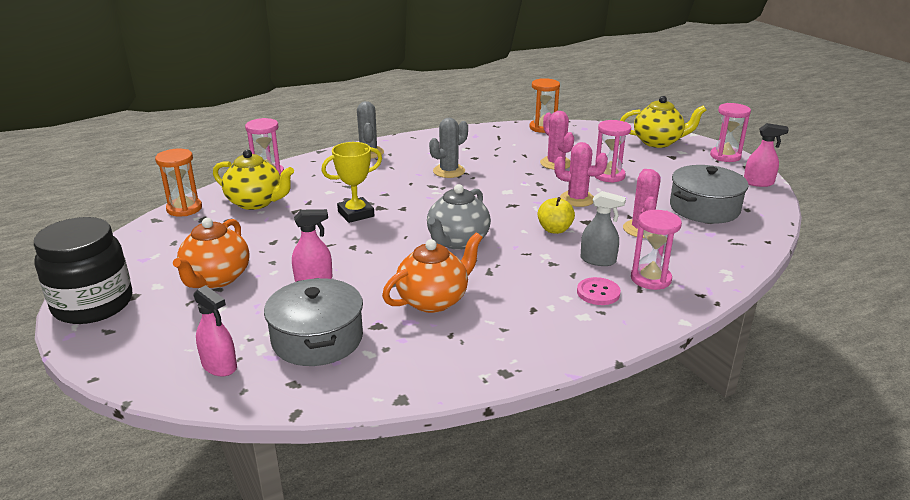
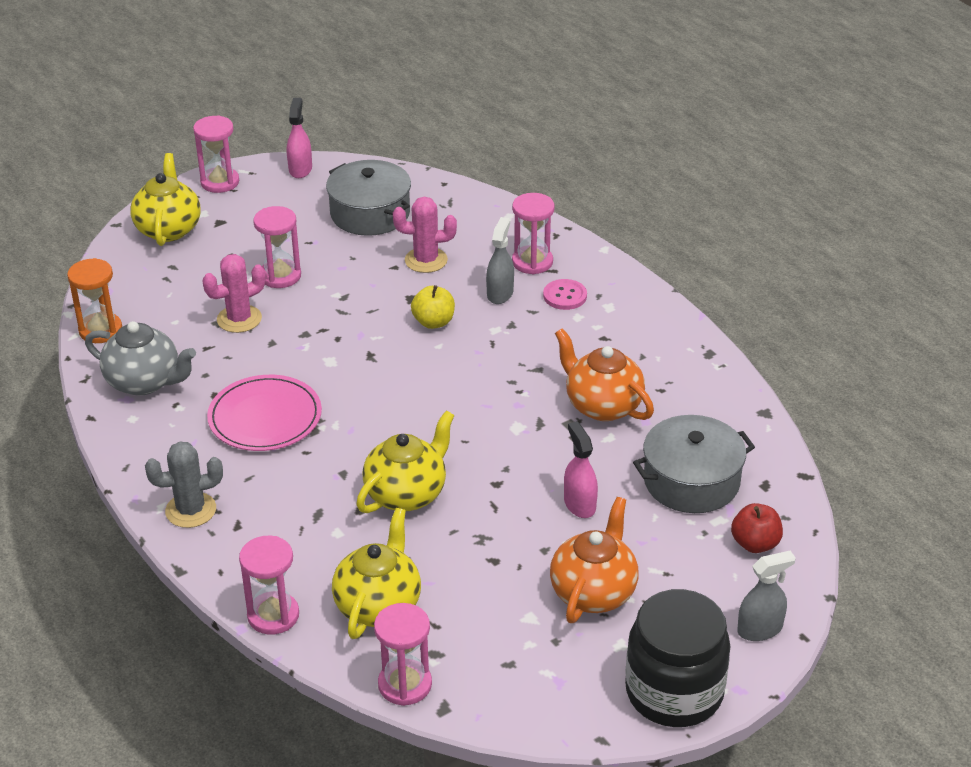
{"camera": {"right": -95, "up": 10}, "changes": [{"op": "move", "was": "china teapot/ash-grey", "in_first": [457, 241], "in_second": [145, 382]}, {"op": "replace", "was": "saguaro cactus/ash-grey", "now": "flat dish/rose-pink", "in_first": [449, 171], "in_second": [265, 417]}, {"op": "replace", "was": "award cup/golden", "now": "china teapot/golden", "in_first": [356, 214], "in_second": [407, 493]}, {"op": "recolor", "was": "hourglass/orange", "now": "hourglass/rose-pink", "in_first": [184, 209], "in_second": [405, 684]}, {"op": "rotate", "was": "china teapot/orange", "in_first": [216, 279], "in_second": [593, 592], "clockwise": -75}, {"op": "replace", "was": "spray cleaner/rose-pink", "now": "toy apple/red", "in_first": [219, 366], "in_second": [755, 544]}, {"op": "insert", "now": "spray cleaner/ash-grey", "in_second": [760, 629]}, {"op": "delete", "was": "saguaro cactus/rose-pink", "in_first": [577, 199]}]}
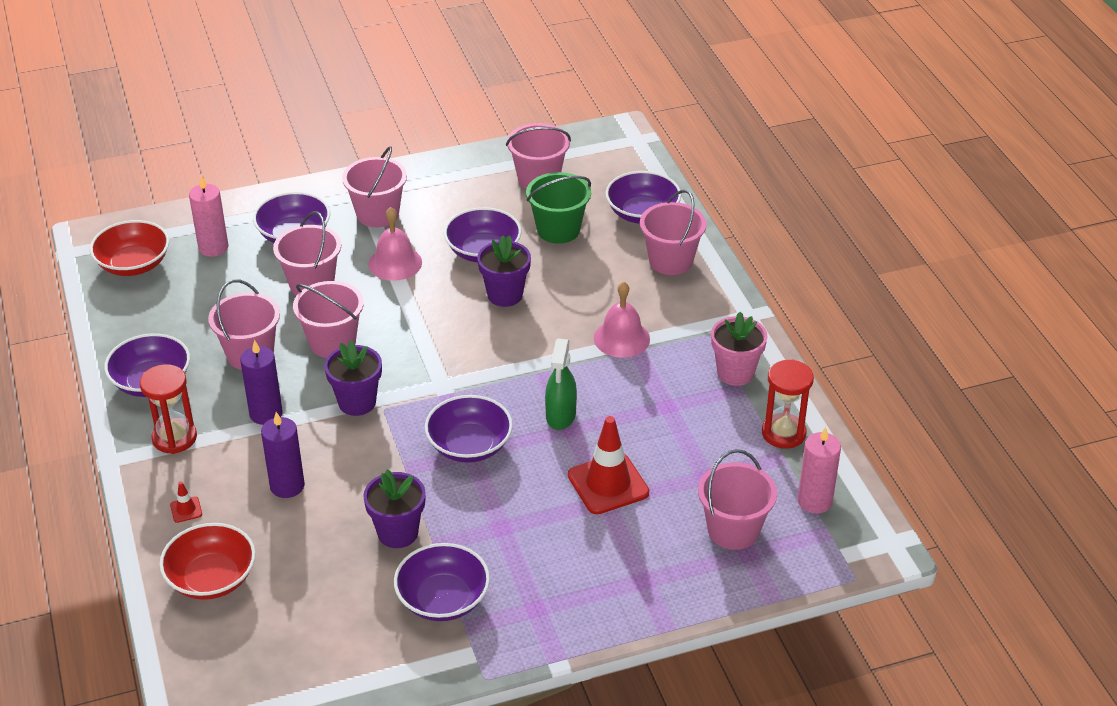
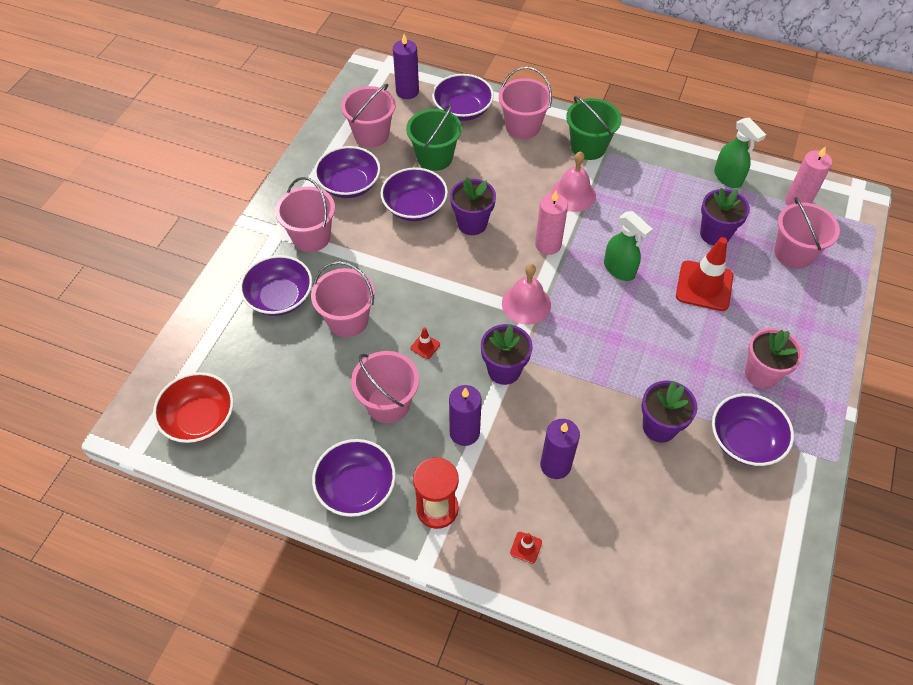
{"camera": {"right": -50, "up": 15}, "changes": [{"op": "move", "was": "serving bowl/violet", "in_first": [469, 445], "in_second": [349, 185]}, {"op": "insert", "now": "pillar candle/violet", "in_second": [407, 91]}, {"op": "replace", "was": "pail/rose-pink", "now": "traffic cone/red", "in_first": [332, 342], "in_second": [425, 346]}, {"op": "move", "was": "school bell/rose-pink", "in_first": [395, 263], "in_second": [526, 304]}, {"op": "move", "was": "pillar candle/rose-pink", "in_first": [213, 248], "in_second": [548, 245]}, {"op": "insert", "now": "pail/emerald", "in_second": [588, 147]}, {"op": "insert", "now": "potted plant/violet", "in_second": [715, 234]}, {"op": "replace", "was": "hourglass/red", "now": "spray cleaner/emerald", "in_first": [783, 433], "in_second": [728, 178]}, {"op": "move", "was": "potted plant/rose-pink", "in_first": [735, 373], "in_second": [761, 374]}, {"op": "delete", "was": "serving bowl/red", "in_first": [211, 578]}]}
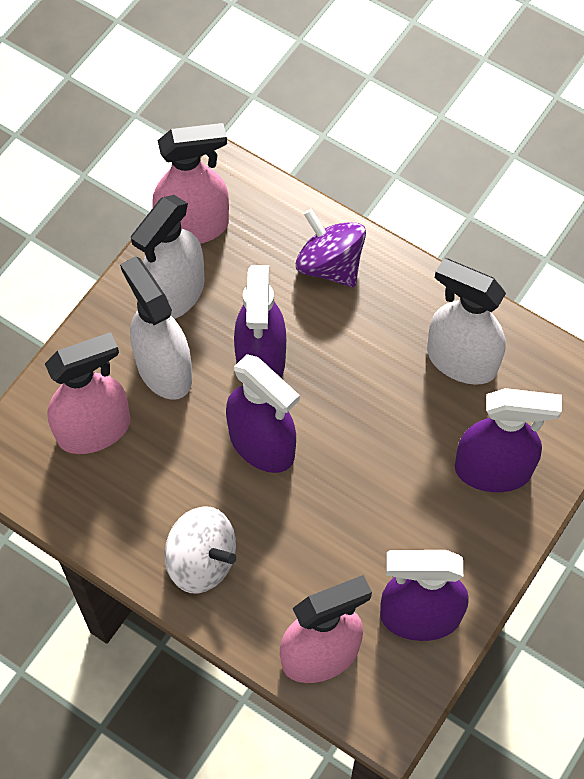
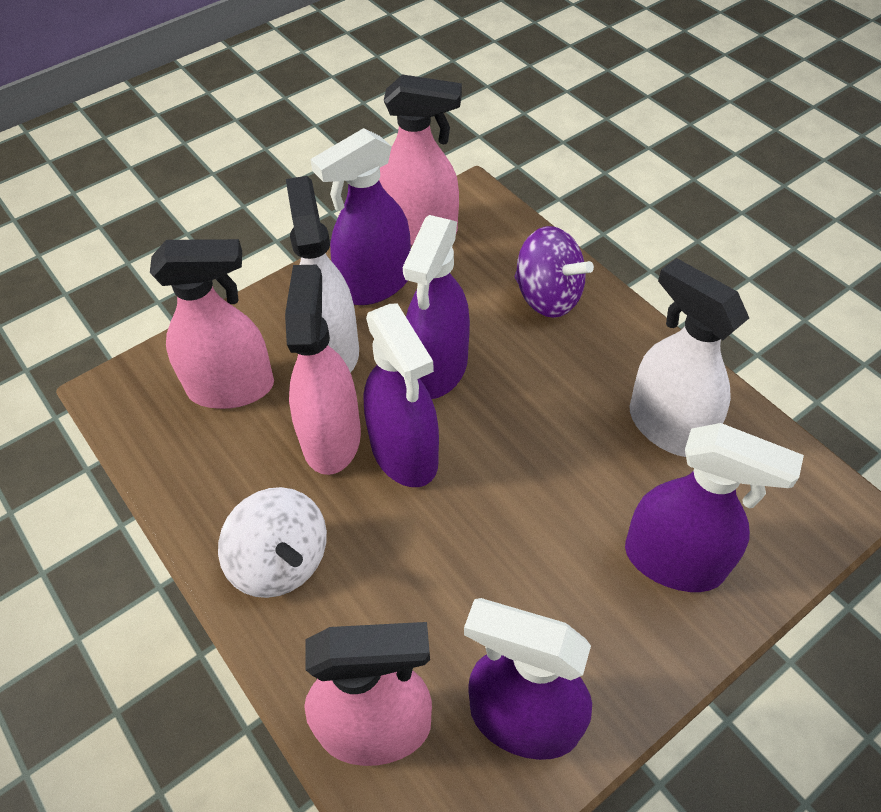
{"camera": {"right": 20, "up": -10}, "changes": [{"op": "insert", "now": "spray cleaner/rose-pink", "in_second": [331, 437]}, {"op": "recolor", "was": "spray cleaner/white", "now": "spray cleaner/violet", "in_first": [175, 294], "in_second": [374, 284]}, {"op": "rotate", "was": "toy top/violet", "in_first": [330, 265], "in_second": [548, 296], "clockwise": 150}]}
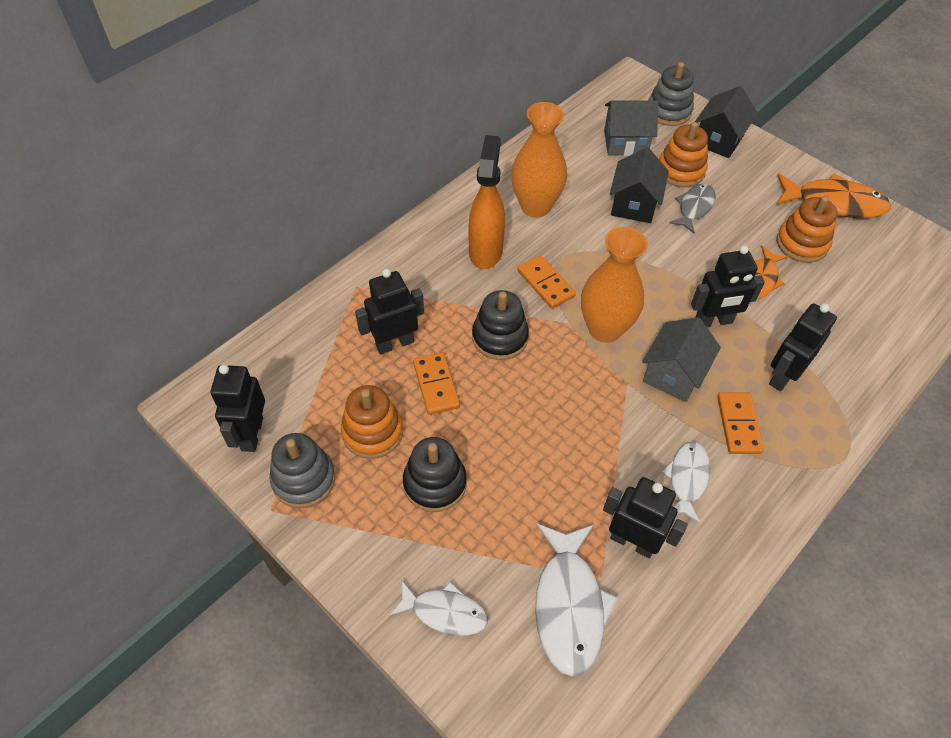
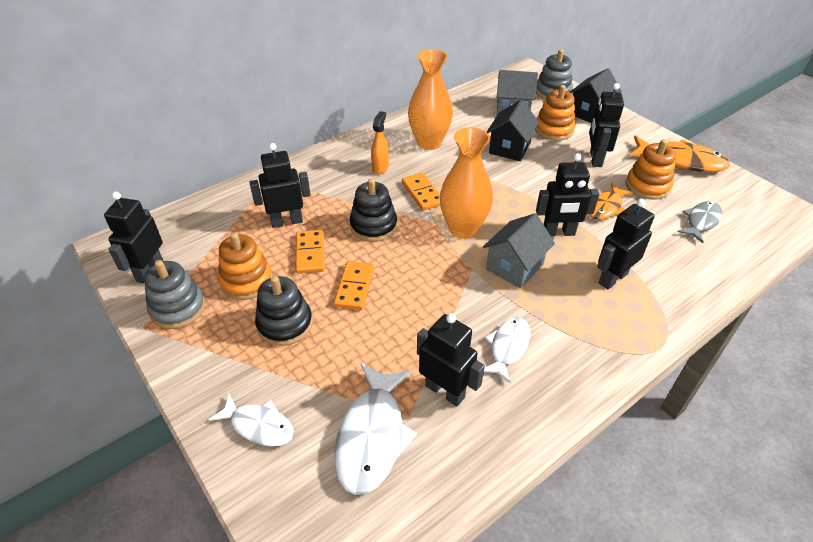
{"camera": {"right": 10, "up": -10}, "changes": [{"op": "move", "was": "domino/orange", "in_first": [738, 424], "in_second": [354, 287]}, {"op": "resize", "was": "spray cleaner/orange", "in_first": [485, 251], "in_second": [380, 168], "ratio": 0.57}, {"op": "insert", "now": "robot figure/jet-black", "in_second": [595, 159]}, {"op": "move", "was": "fish figure/ash-grey", "in_first": [694, 208], "in_second": [701, 221]}]}
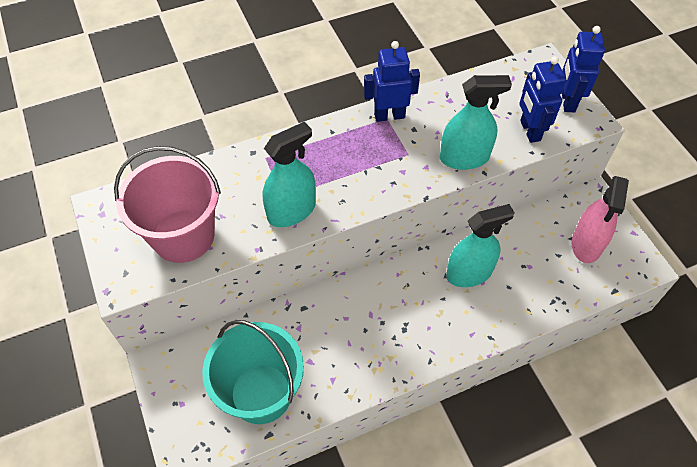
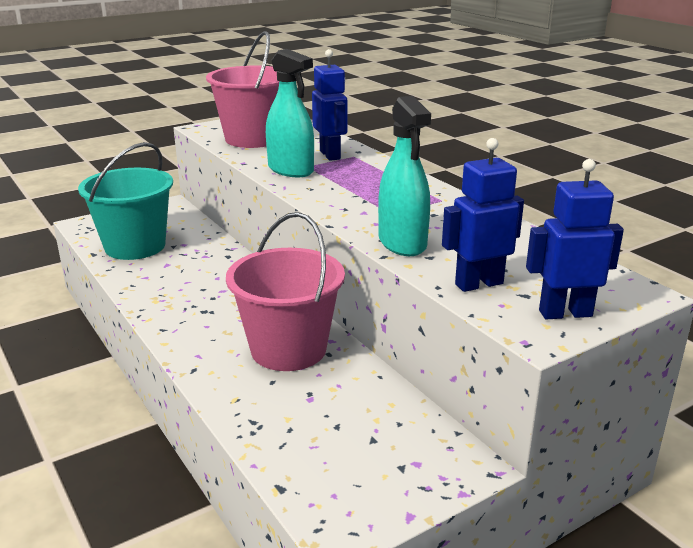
{"camera": {"right": 80, "up": -30}, "changes": [{"op": "replace", "was": "spray cleaner/turquoise", "now": "pail/rose-pink", "in_first": [469, 273], "in_second": [288, 349]}, {"op": "move", "was": "robot figure/royal blue", "in_first": [389, 115], "in_second": [330, 155]}, {"op": "delete", "was": "spray cleaner/rose-pink", "in_first": [586, 244]}]}
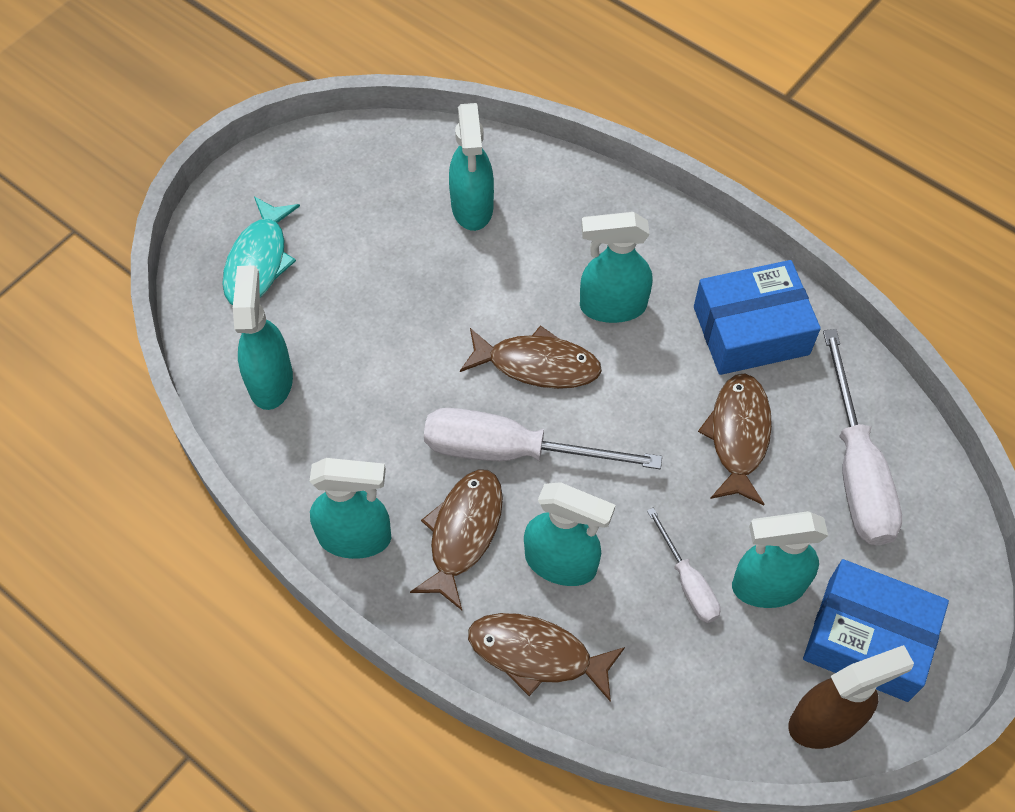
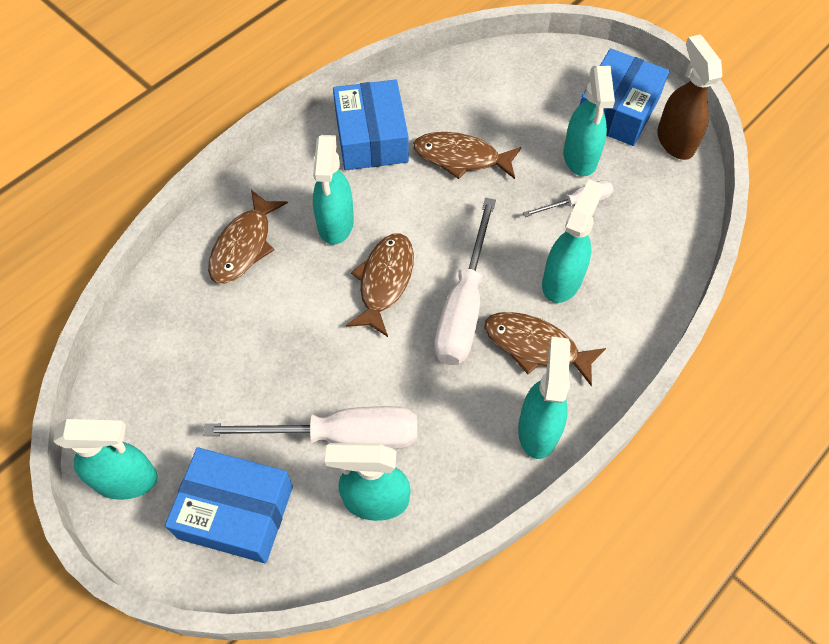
{"camera": {"right": -85, "up": 0}, "changes": [{"op": "move", "was": "spray cleaner/turquoise", "in_first": [472, 207], "in_second": [127, 480]}, {"op": "replace", "was": "fish figure/turquoise", "now": "box/royal blue", "in_first": [258, 261], "in_second": [236, 512]}, {"op": "move", "was": "hand screwdriver/white", "in_first": [856, 469], "in_second": [340, 436]}, {"op": "move", "was": "fish figure/dark brown", "in_first": [537, 654], "in_second": [244, 245]}]}
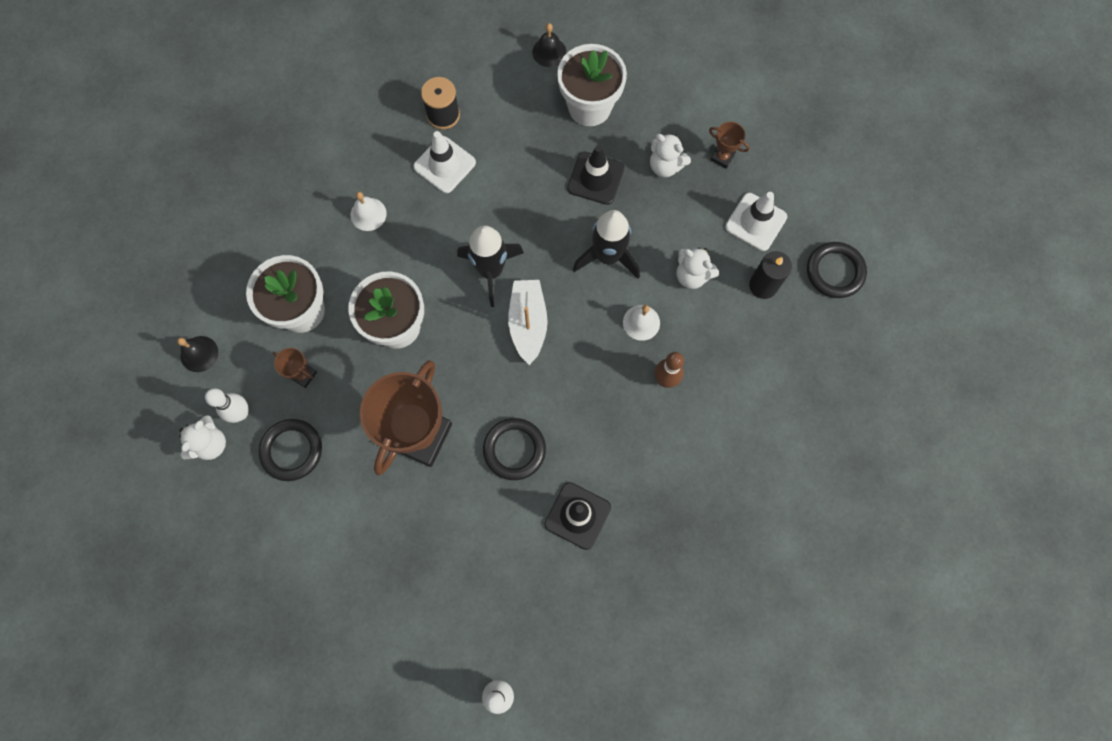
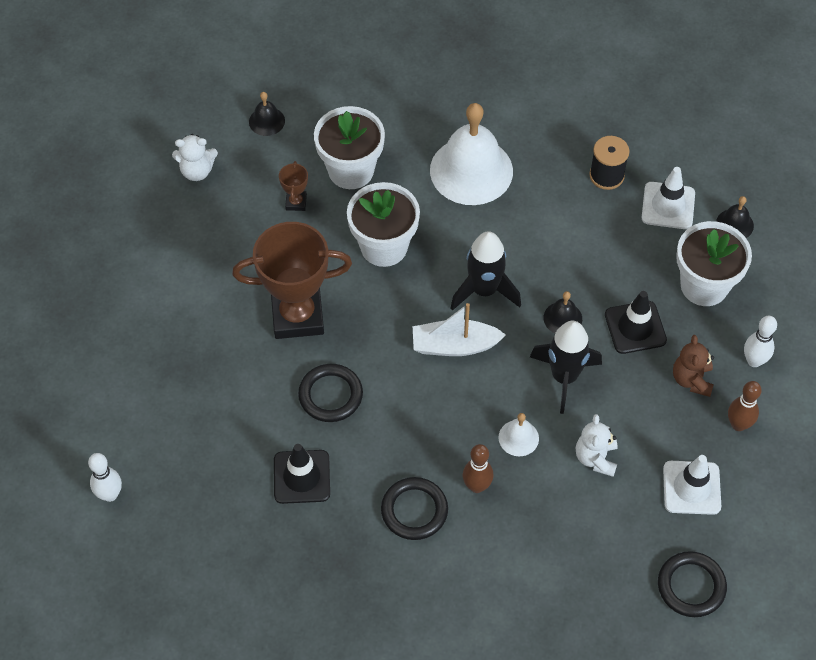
{"camera": {"right": 60, "up": -15}, "changes": [{"op": "move", "was": "hoop/jet-black", "in_first": [292, 450], "in_second": [414, 510]}, {"op": "rotate", "was": "boat/white", "in_first": [528, 323], "in_second": [454, 345], "clockwise": -150}, {"op": "resize", "was": "school bell/white", "in_first": [368, 214], "in_second": [471, 170], "ratio": 2.26}, {"op": "insert", "now": "school bell/jet-black", "in_second": [562, 318]}, {"op": "move", "was": "traffic cone/white", "in_first": [444, 165], "in_second": [668, 206]}, {"op": "recolor", "was": "teddy bear/white", "now": "teddy bear/dark brown", "in_first": [665, 166], "in_second": [691, 379]}, {"op": "replace", "was": "award cup/dark brown", "now": "tenpin/dark brown", "in_first": [722, 157], "in_second": [738, 424]}, {"op": "move", "was": "tenpin/white", "in_first": [241, 413], "in_second": [754, 361]}, {"op": "delete", "was": "pillar candle/jet-black", "in_first": [763, 285]}]}
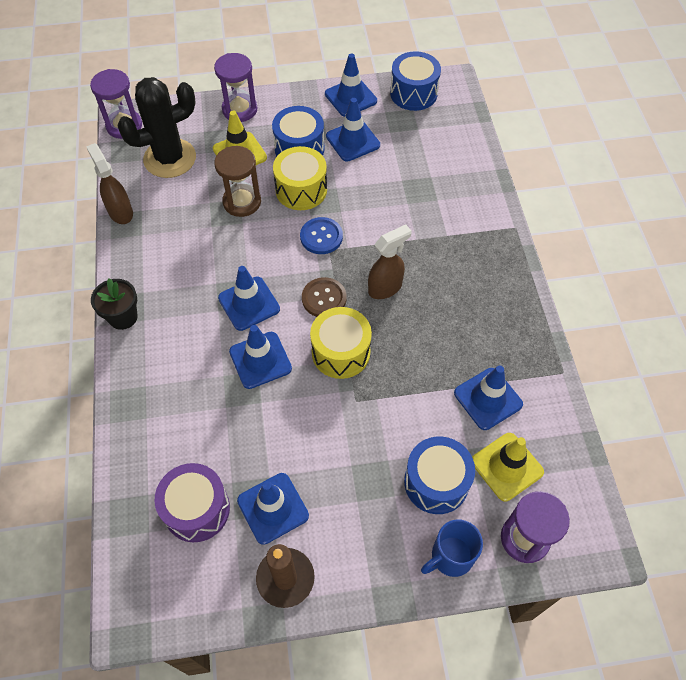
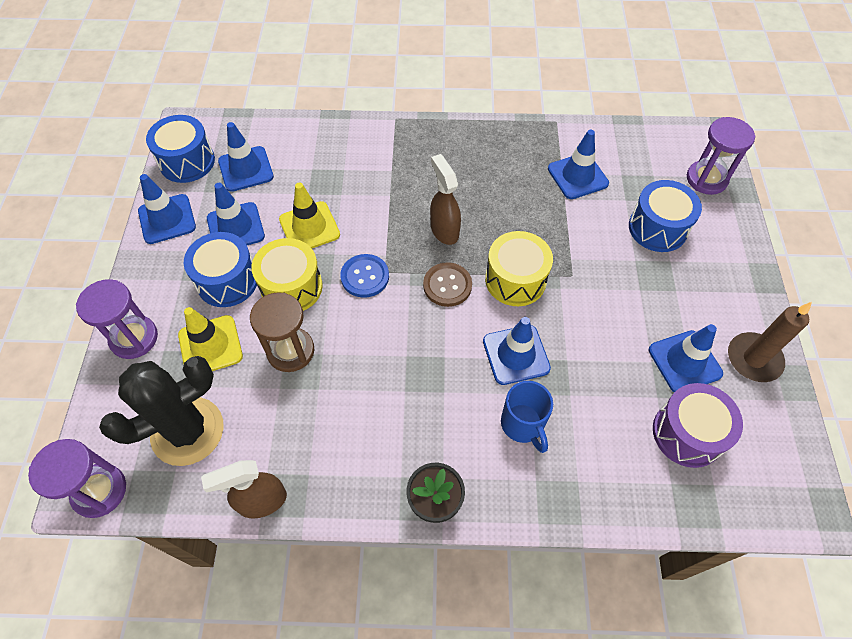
{"camera": {"right": -80, "up": 0}, "changes": [{"op": "rotate", "was": "saguaro cactus/jet-black", "in_first": [170, 158], "in_second": [187, 431], "clockwise": 75}, {"op": "move", "was": "traffic cone/royal blue", "in_first": [249, 303], "in_second": [246, 169]}, {"op": "move", "was": "traffic cone/golden", "in_first": [507, 466], "in_second": [309, 227]}, {"op": "move", "was": "tea mug/royal blue", "in_first": [450, 557], "in_second": [523, 425]}]}
